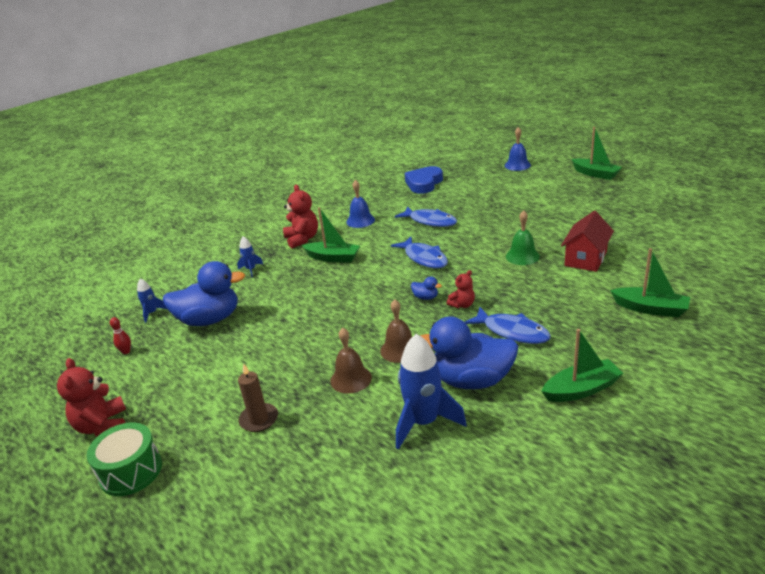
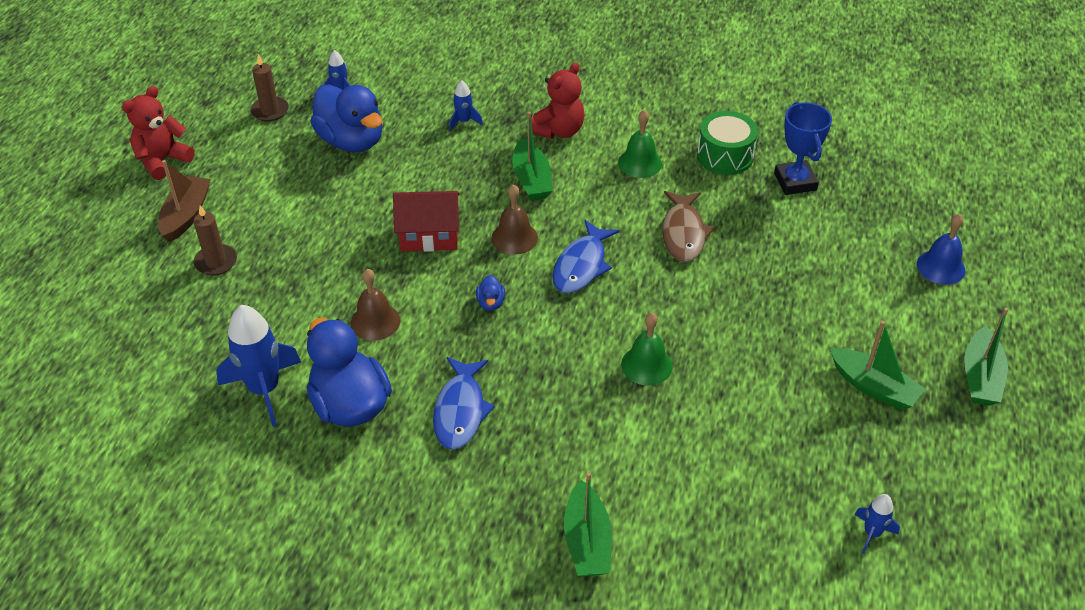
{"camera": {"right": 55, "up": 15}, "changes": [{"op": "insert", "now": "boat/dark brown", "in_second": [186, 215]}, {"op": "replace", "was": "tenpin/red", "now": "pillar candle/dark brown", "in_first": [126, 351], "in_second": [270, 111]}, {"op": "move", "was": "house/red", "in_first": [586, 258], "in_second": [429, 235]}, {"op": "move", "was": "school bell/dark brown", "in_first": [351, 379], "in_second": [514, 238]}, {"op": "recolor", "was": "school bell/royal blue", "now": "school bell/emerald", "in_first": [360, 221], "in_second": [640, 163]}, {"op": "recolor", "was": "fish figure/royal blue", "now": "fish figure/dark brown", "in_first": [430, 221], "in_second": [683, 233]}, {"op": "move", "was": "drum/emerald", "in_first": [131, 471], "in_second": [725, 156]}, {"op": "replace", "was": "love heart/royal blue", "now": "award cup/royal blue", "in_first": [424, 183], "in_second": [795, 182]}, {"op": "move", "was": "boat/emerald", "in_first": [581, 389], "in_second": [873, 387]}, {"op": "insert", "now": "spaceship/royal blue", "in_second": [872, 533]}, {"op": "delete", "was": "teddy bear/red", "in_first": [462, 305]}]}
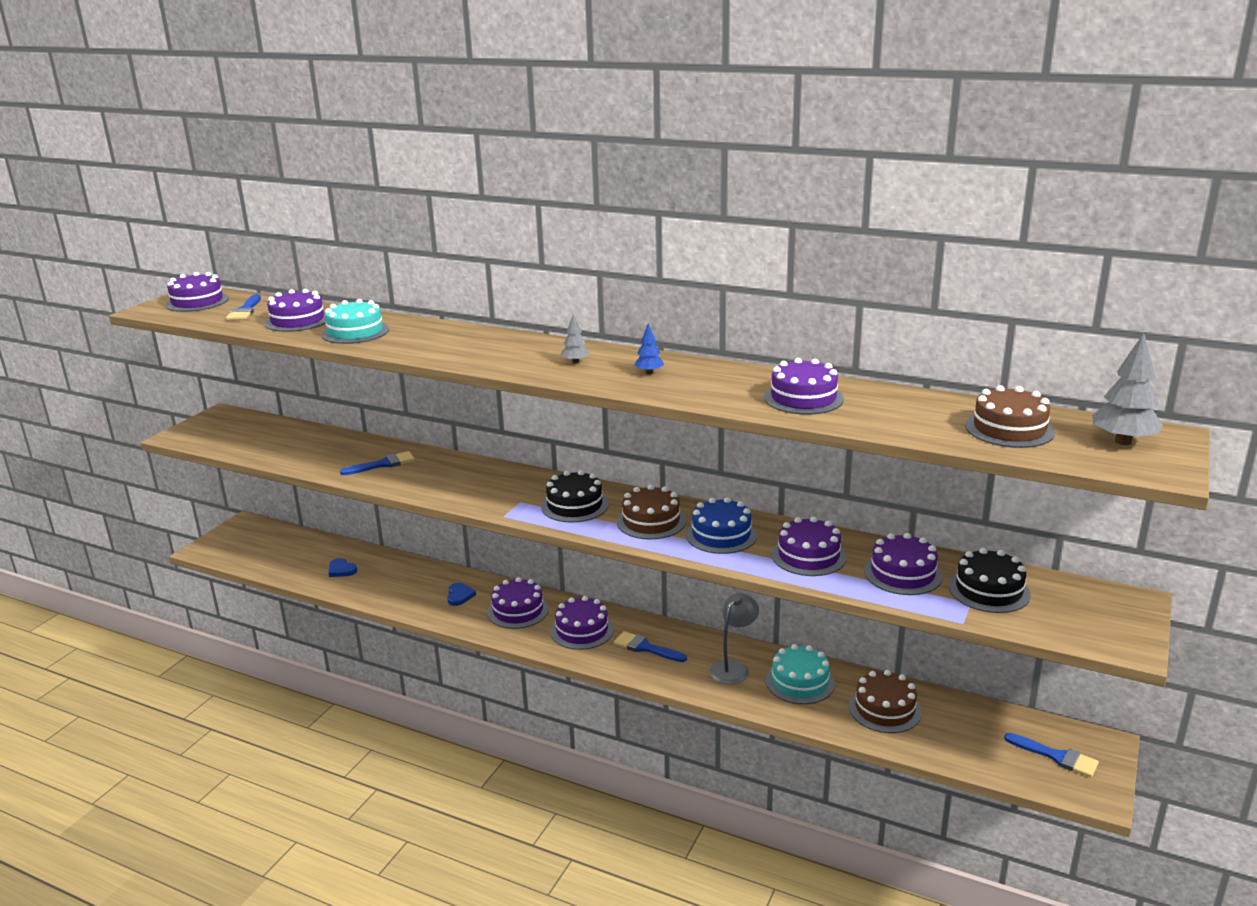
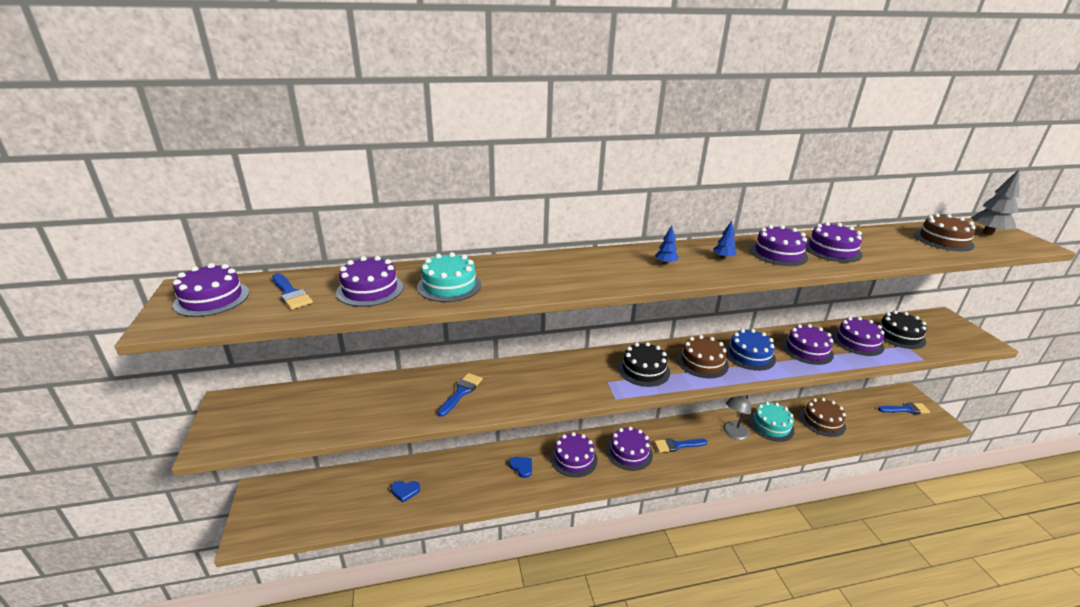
{"camera": {"right": -40, "up": 5}, "changes": [{"op": "recolor", "was": "fir tree/ash-grey", "now": "fir tree/royal blue", "in_first": [575, 362], "in_second": [665, 263]}, {"op": "rotate", "was": "lamp/ash-grey", "in_first": [733, 667], "in_second": [733, 434], "clockwise": -135}, {"op": "insert", "now": "gateau/violet", "in_second": [778, 253]}]}
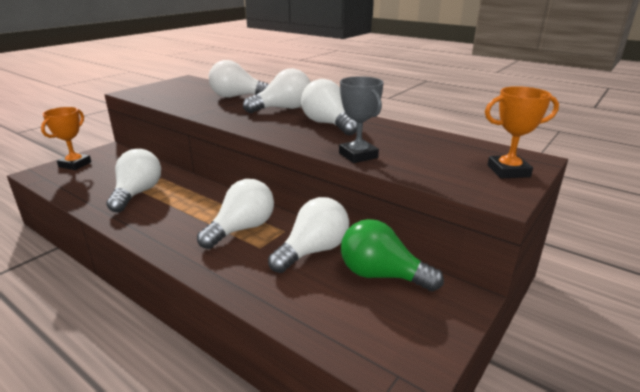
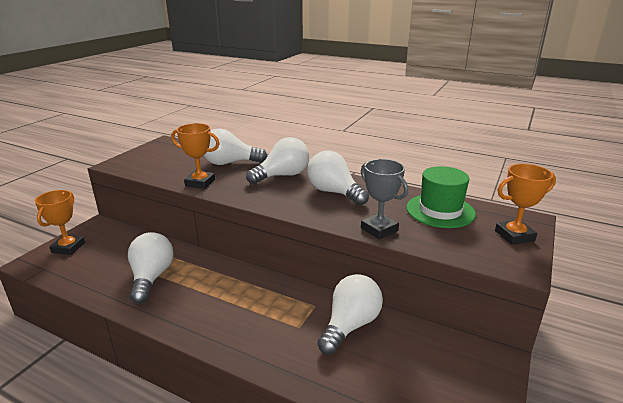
{"camera": {"right": -10, "up": 0}, "changes": [{"op": "insert", "now": "award cup/orange", "in_second": [200, 183]}, {"op": "insert", "now": "hat/emerald", "in_second": [440, 211]}, {"op": "delete", "was": "bulb/white", "in_first": [242, 229]}, {"op": "delete", "was": "bulb/emerald", "in_first": [381, 275]}]}
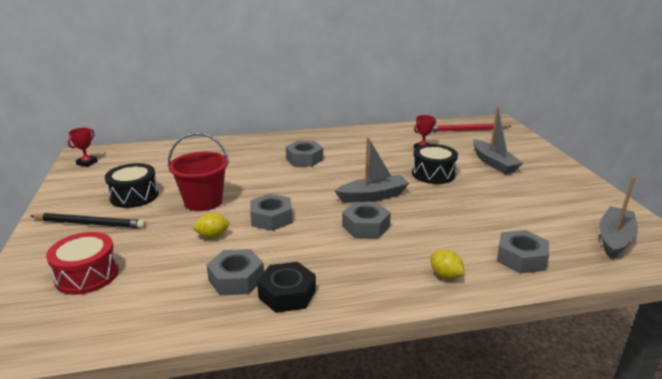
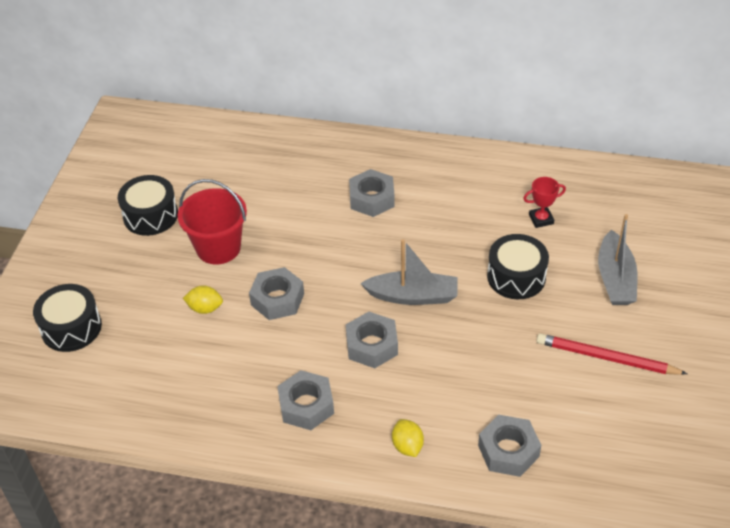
{"camera": {"right": 25, "up": 20}, "changes": [{"op": "recolor", "was": "drum/red", "now": "drum/jet-black", "in_first": [87, 275], "in_second": [71, 328]}, {"op": "move", "was": "hex nut/ash-grey", "in_first": [236, 279], "in_second": [306, 405]}, {"op": "move", "was": "wooden pencil/red", "in_first": [467, 130], "in_second": [607, 358]}, {"op": "delete", "was": "wooden pencil/jet-black", "in_first": [90, 224]}, {"op": "delete", "was": "award cup/red", "in_first": [87, 163]}, {"op": "delete", "was": "hex nut/jet-black", "in_first": [287, 294]}, {"op": "delete", "was": "boat/ash-grey", "in_first": [614, 239]}]}
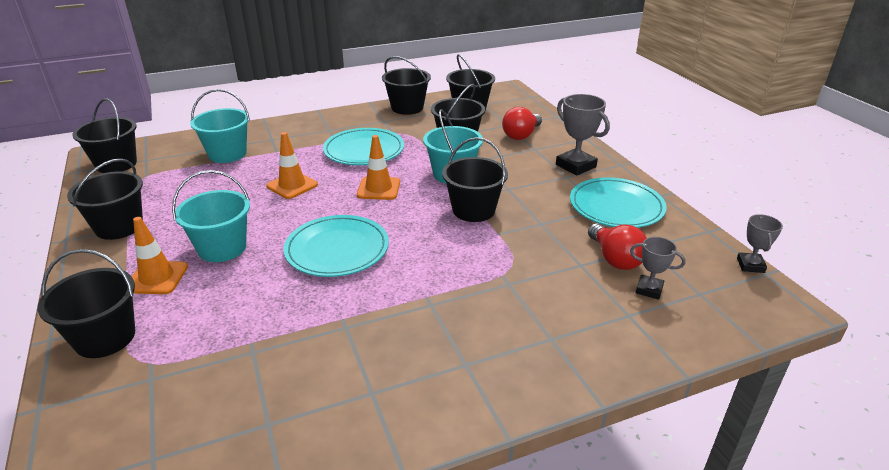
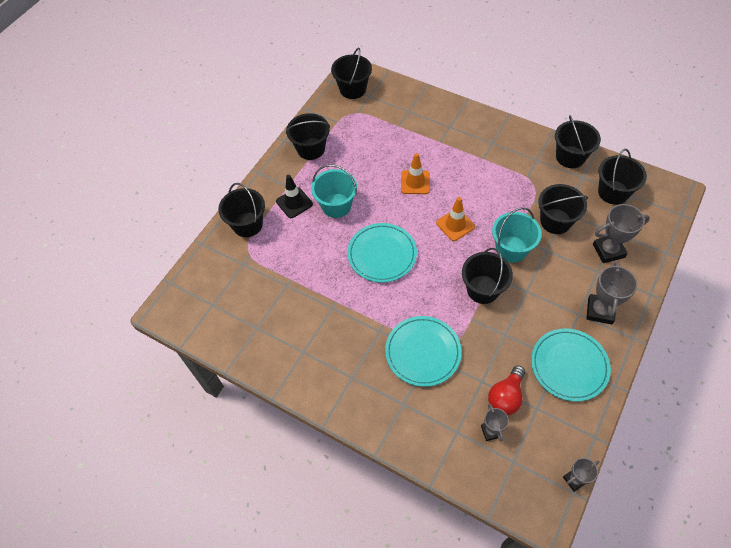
{"camera": {"right": 55, "up": 25}, "changes": [{"op": "recolor", "was": "traffic cone/orange", "now": "traffic cone/jet-black", "in_first": [157, 278], "in_second": [294, 203]}, {"op": "move", "was": "flat dish/turquoise", "in_first": [364, 150], "in_second": [423, 352]}, {"op": "replace", "was": "bulb/red", "now": "award cup/ash-grey", "in_first": [521, 135], "in_second": [608, 251]}, {"op": "delete", "was": "pail/turquoise", "in_first": [227, 154]}]}
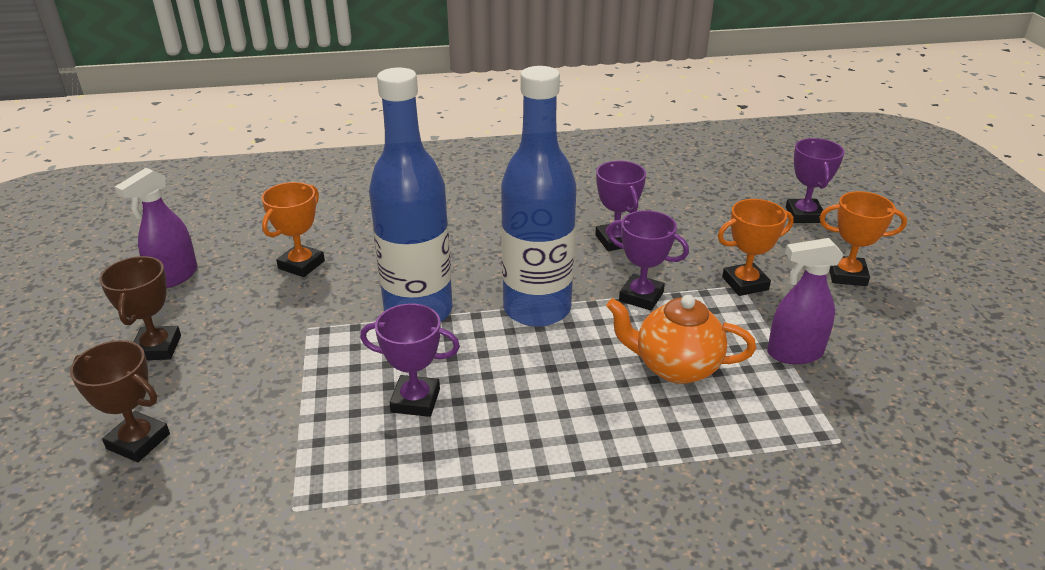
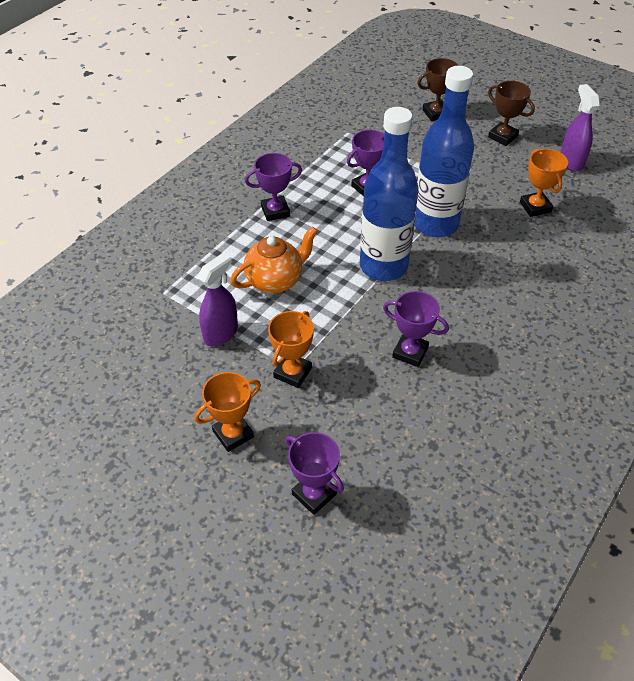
{"camera": {"right": 135, "up": 15}, "changes": [{"op": "move", "was": "award cup/violet", "in_first": [641, 297], "in_second": [275, 211]}]}
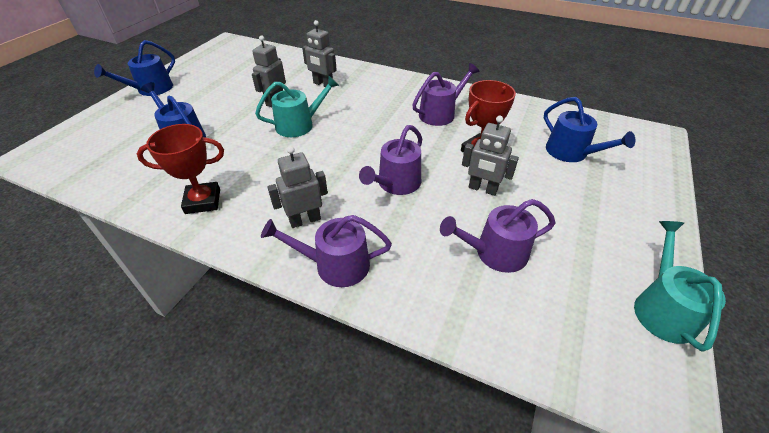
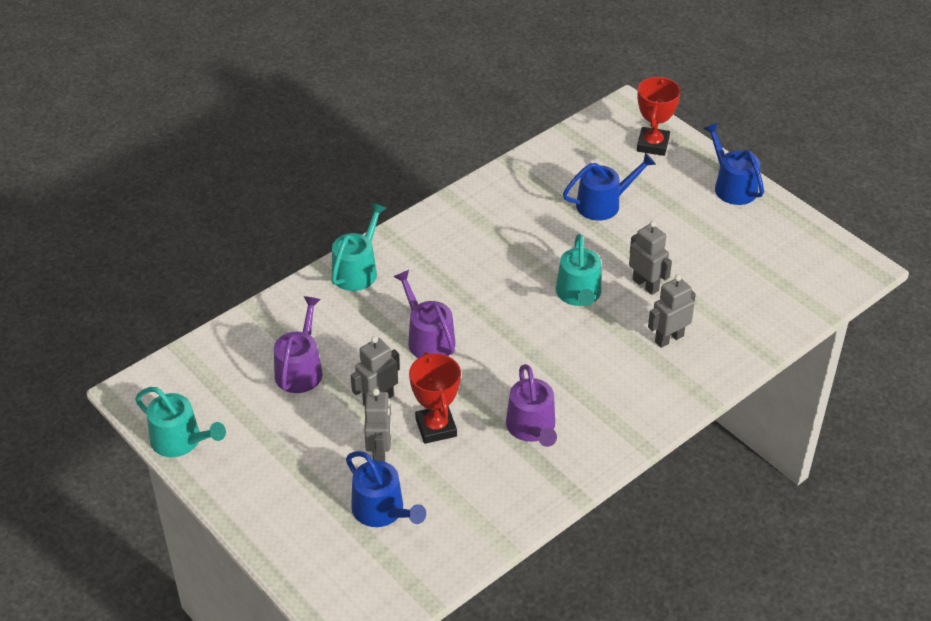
{"camera": {"right": 115, "up": 0}, "changes": [{"op": "recolor", "was": "sprinkling can/violet", "now": "sprinkling can/turquoise", "in_first": [335, 265], "in_second": [357, 270]}, {"op": "rotate", "was": "sprinkling can/royal blue", "in_first": [571, 152], "in_second": [382, 510], "clockwise": -120}, {"op": "move", "was": "robot figure/ash-grey", "in_first": [305, 220], "in_second": [380, 452]}, {"op": "move", "was": "award cup/red", "in_first": [203, 201], "in_second": [652, 145]}]}
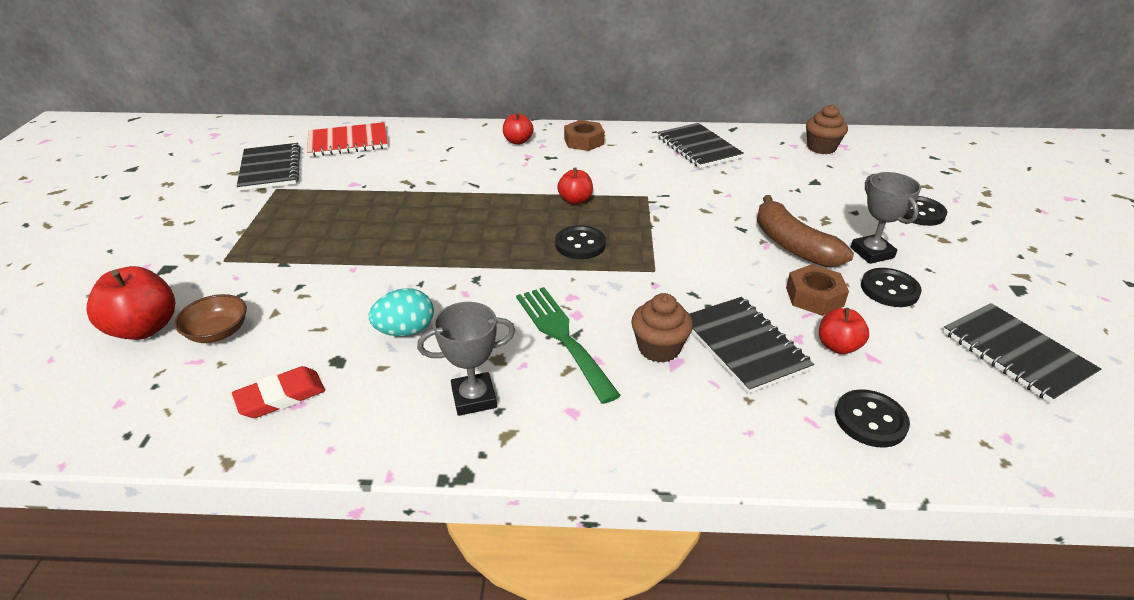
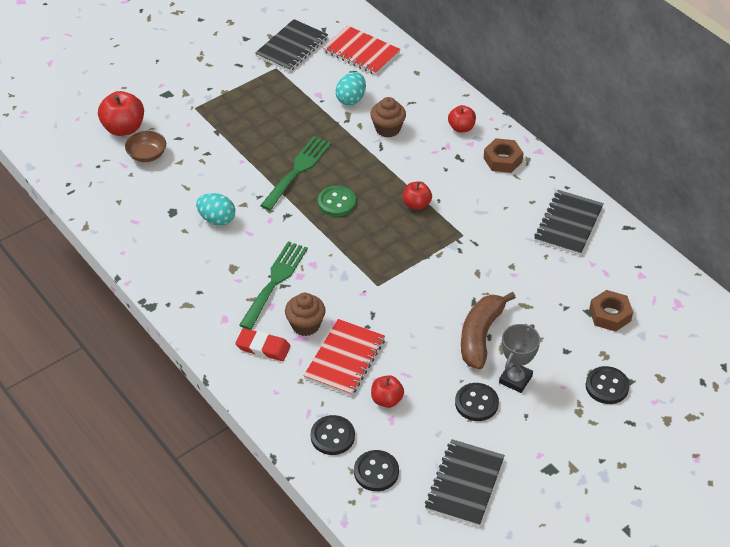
{"camera": {"right": 50, "up": 10}, "changes": [{"op": "move", "was": "eraser/red", "in_first": [281, 396], "in_second": [263, 347]}, {"op": "insert", "now": "fork/emerald", "in_second": [297, 170]}, {"op": "recolor", "was": "exercise book/jet-black", "now": "exercise book/red", "in_first": [744, 345], "in_second": [345, 359]}, {"op": "insert", "now": "shirt button/emerald", "in_second": [336, 202]}, {"op": "insert", "now": "toy egg/turquoise", "in_second": [351, 99]}, {"op": "move", "was": "shirt button/jet-black", "in_first": [580, 244], "in_second": [376, 472]}, {"op": "move", "was": "muffin/dark brown", "in_first": [821, 148], "in_second": [387, 129]}, {"op": "move", "was": "hex nut/dark brown", "in_first": [814, 297], "in_second": [610, 315]}, {"op": "delete", "was": "award cup/ash-grey", "in_first": [474, 398]}]}
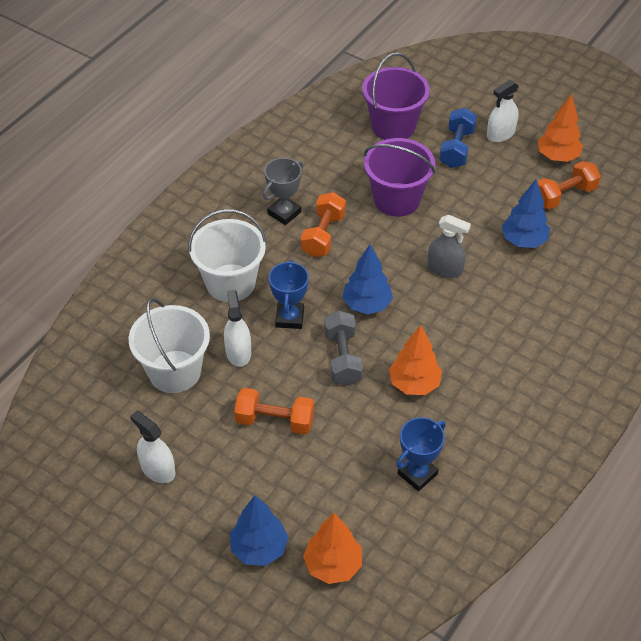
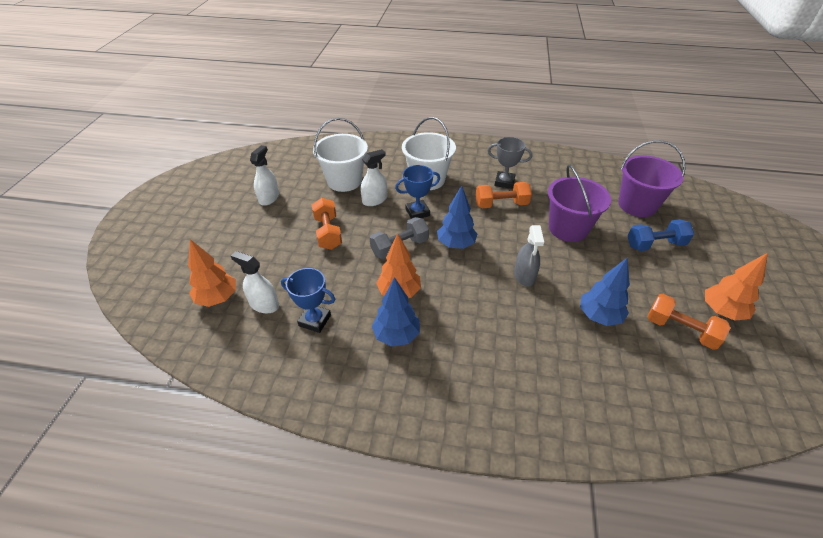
{"camera": {"right": 65, "up": -5}, "changes": [{"op": "move", "was": "spray cleaner/white", "in_first": [500, 134], "in_second": [264, 304]}, {"op": "move", "was": "fir tree/royal blue", "in_first": [259, 548], "in_second": [396, 335]}]}
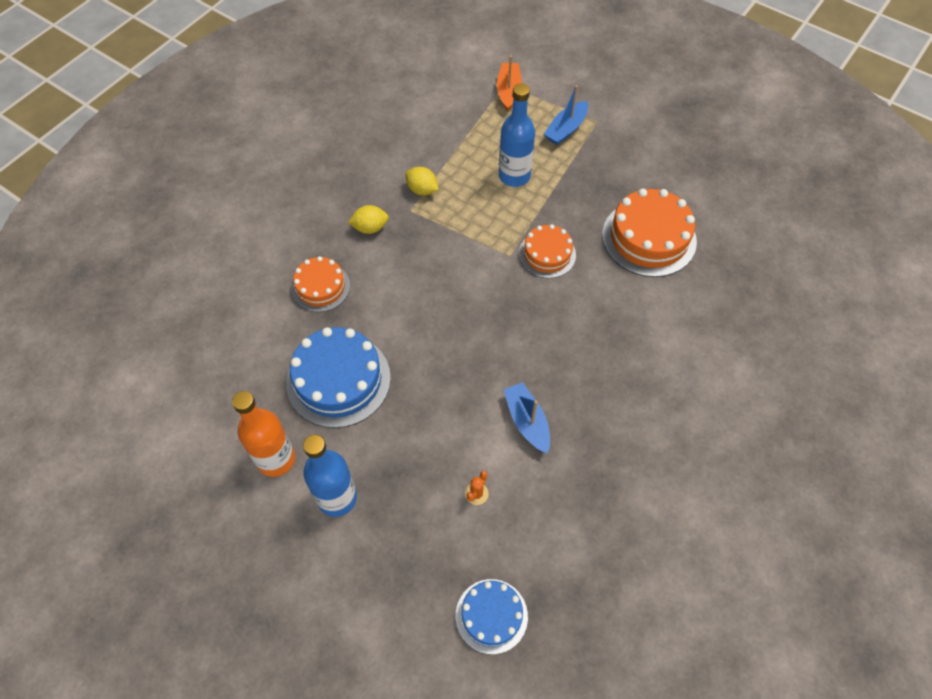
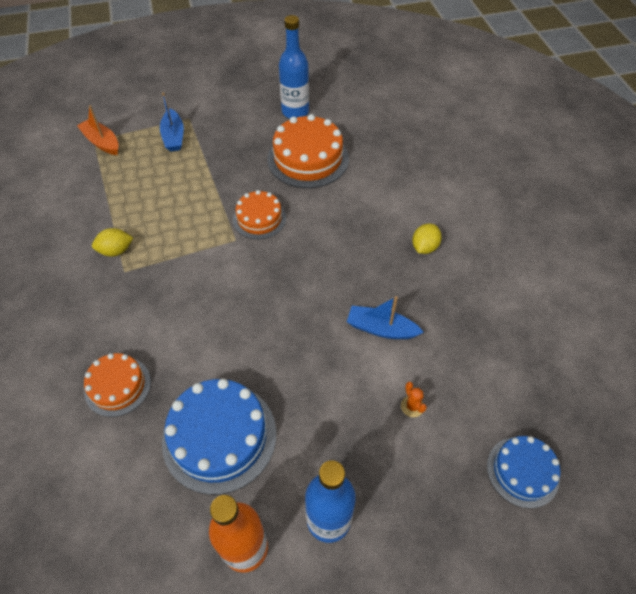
{"camera": {"right": -50, "up": -5}, "changes": [{"op": "move", "was": "flask/royal blue", "in_first": [514, 176], "in_second": [295, 112]}, {"op": "move", "was": "toy lemon/golden", "in_first": [370, 228], "in_second": [424, 247]}]}
